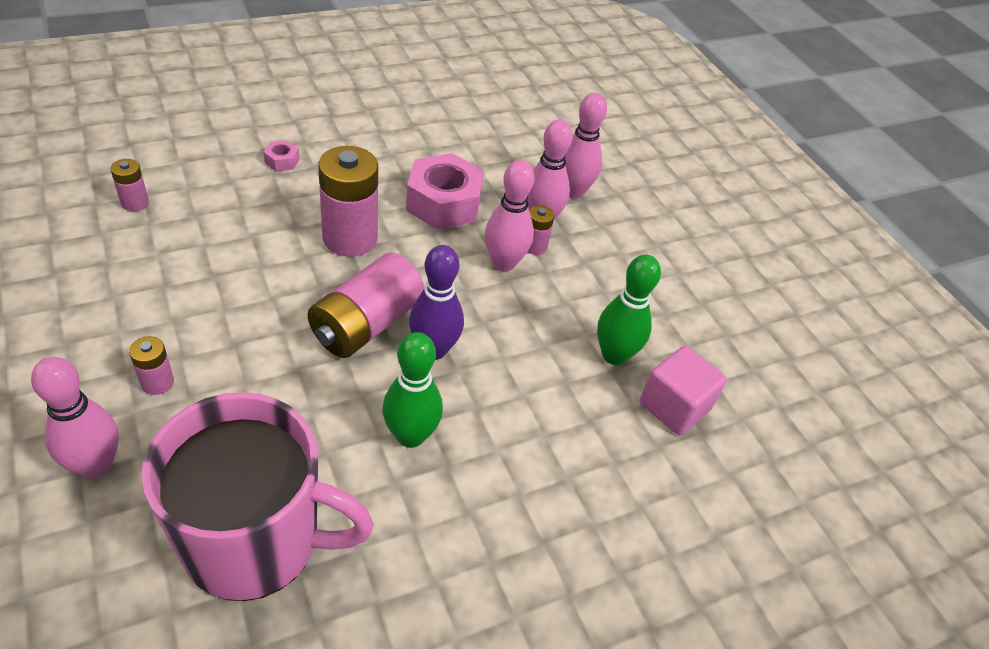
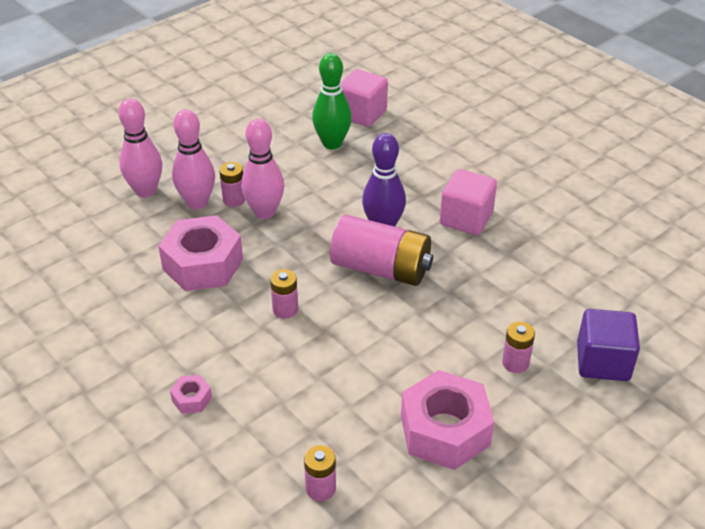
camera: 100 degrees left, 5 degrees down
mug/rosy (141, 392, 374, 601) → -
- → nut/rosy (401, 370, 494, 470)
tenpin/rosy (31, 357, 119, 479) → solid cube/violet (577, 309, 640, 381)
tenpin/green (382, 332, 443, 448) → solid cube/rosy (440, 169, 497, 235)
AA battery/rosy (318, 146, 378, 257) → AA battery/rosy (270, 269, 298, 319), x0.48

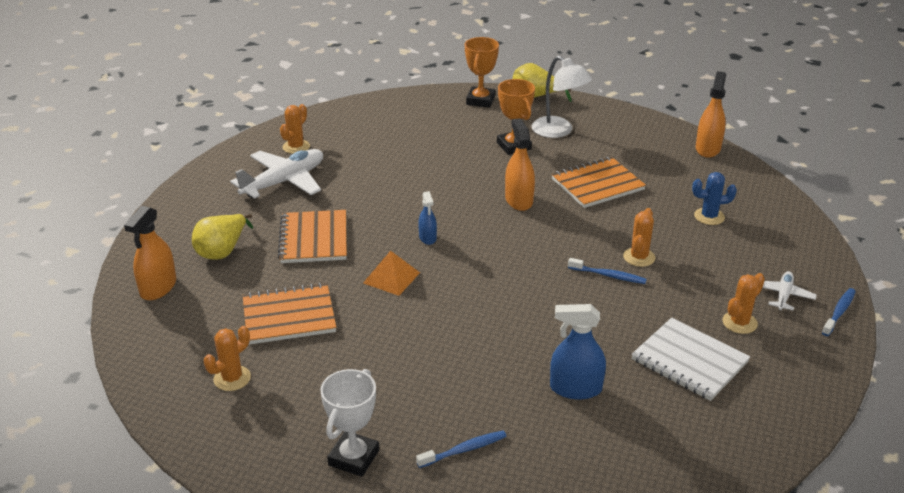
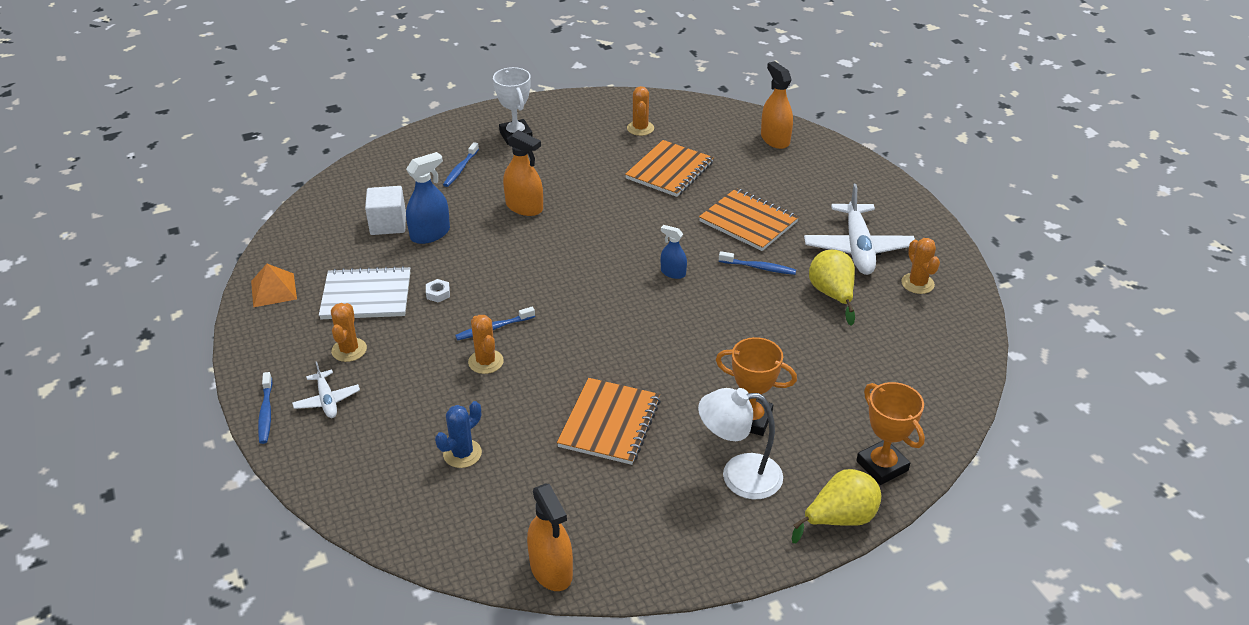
camera: 135 degrees right, 5 degrees up
- → solid cube/white (365, 186, 406, 235)
- → nut/white (426, 279, 450, 303)
- → tooth brush/royal blue (719, 251, 796, 275)
pear/golden (192, 214, 253, 260) → pear/golden (809, 250, 855, 326), moved
pyramid shape/bright orange (363, 251, 420, 296) → pyramid shape/bright orange (251, 264, 297, 307), moved
spray bottle/bright orange (505, 118, 535, 211) → spray bottle/bright orange (503, 130, 543, 216), moved

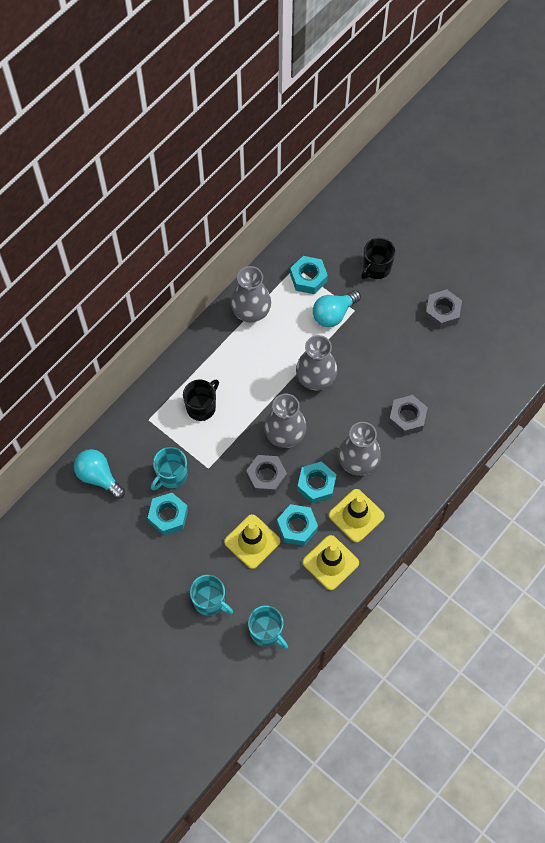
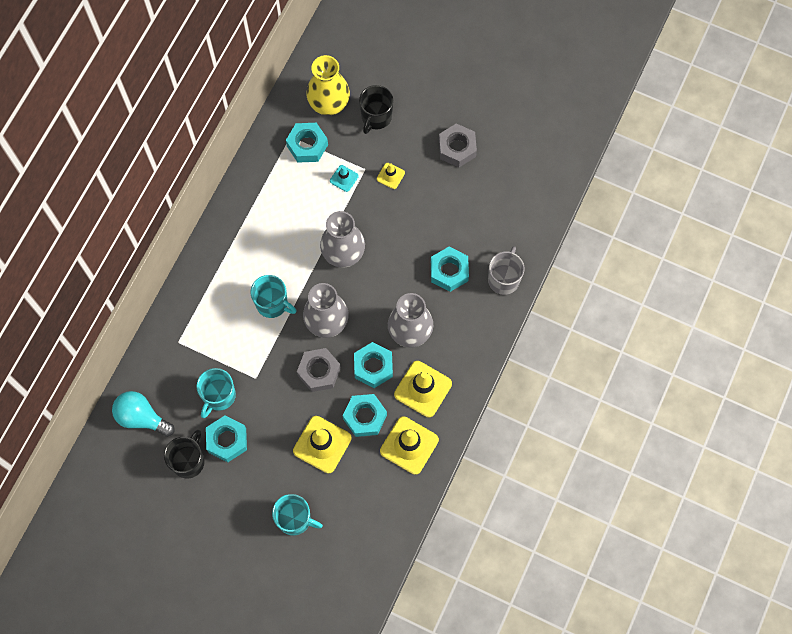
camera: 15 degrees left, 5 degrees up
tall vase/gray (231, 266, 271, 323) → -
- → tall vase/golden (307, 55, 350, 115)
- → safety cone/golden (377, 163, 405, 189)
- → mug/gray (488, 246, 524, 295)
mug/jet-black (183, 379, 219, 421) → mug/jet-black (164, 430, 205, 479), moved
mug/aqua (248, 606, 288, 649) → mug/aqua (251, 275, 297, 318), moved
light bulb/aqua (313, 290, 361, 327) → safety cone/aqua (330, 165, 359, 192)
nut/gray (389, 395, 428, 436) → nut/aqua (431, 247, 469, 292)

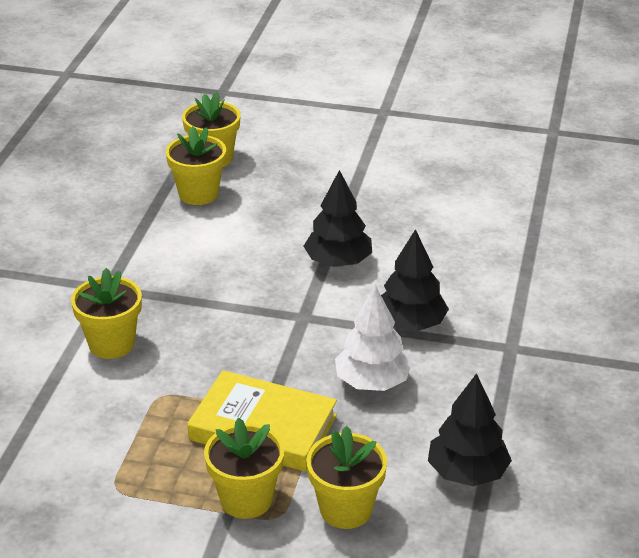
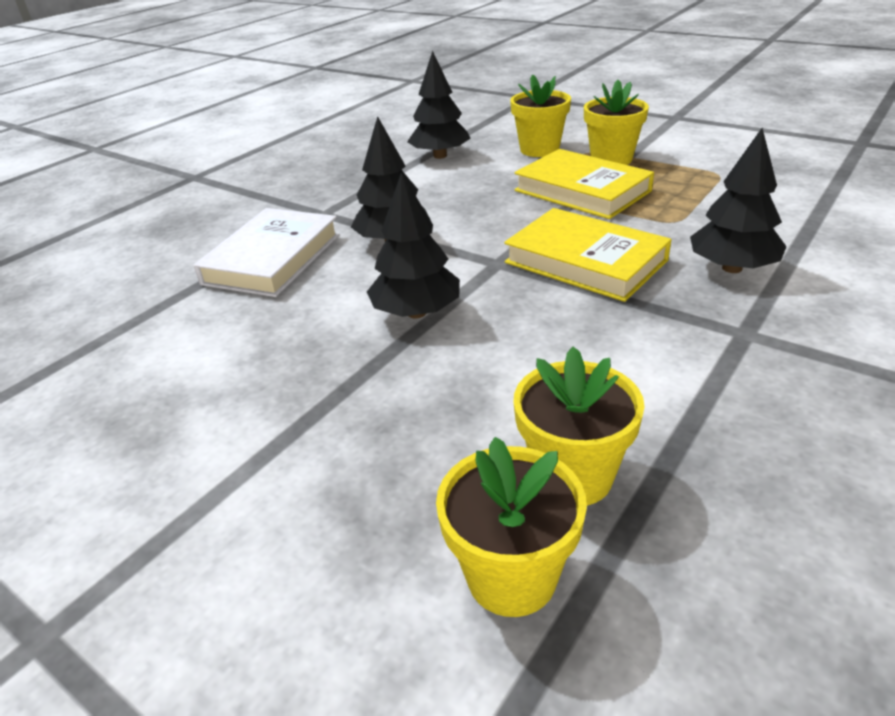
camera: 155 degrees left, 0 degrees up
toy tree/white (335, 285, 412, 391) → -
- → hardcover/white (194, 208, 340, 297)
- → hardcover/golden (504, 208, 671, 302)
plant pot/golden (71, 268, 142, 359) → toy tree/jet-black (690, 128, 787, 273)

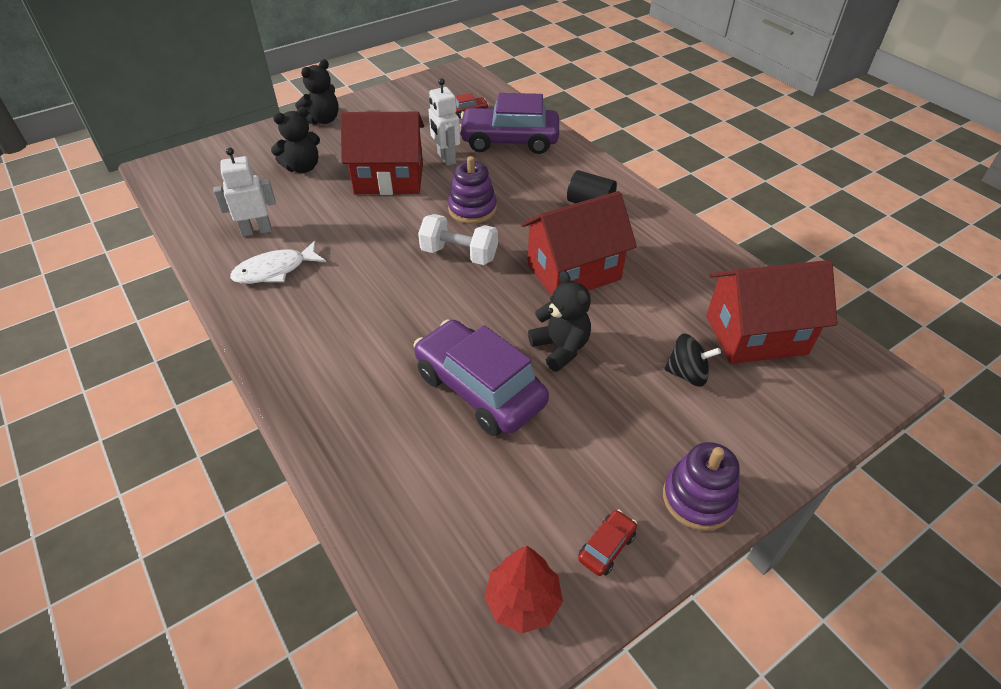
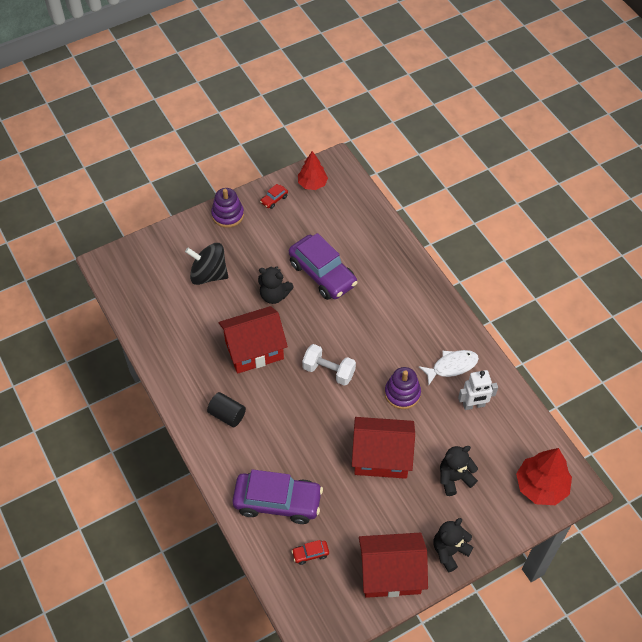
camera: 175 degrees left, 10 degrees up
robot figure/white (428, 78, 460, 166) → -
- → toy tree/red (516, 448, 572, 505)
stacking rings/violet (448, 156, 497, 224) → stacking rings/violet (385, 367, 421, 409), moved
house/red (706, 260, 837, 364) → house/red (359, 533, 428, 598), moved
teddy/jet-black (528, 271, 591, 372) → teddy/jet-black (258, 266, 294, 304), 45 degrees counterclockwise
spinning top/jet-black (664, 334, 721, 387) → spinning top/jet-black (185, 243, 228, 285), x1.62

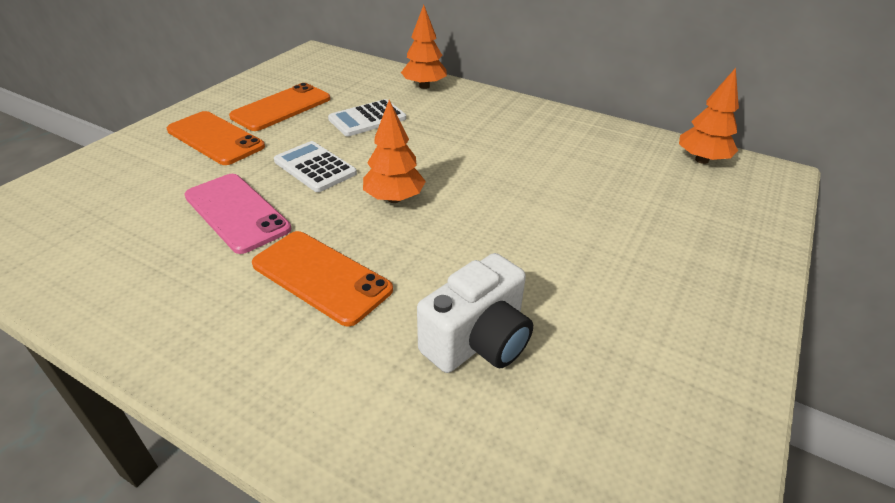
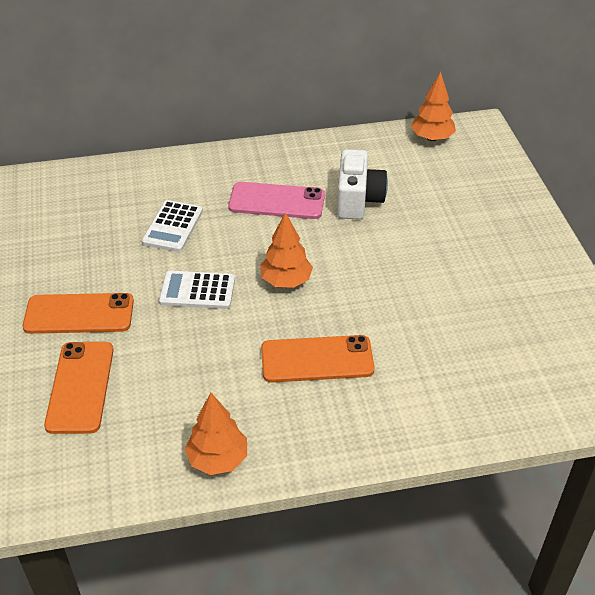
camera: 40 degrees left, 5 degrees up
smartphone/rosy (184, 174, 291, 254) → smartphone/rosy (228, 182, 325, 219), moved
smartphone/bright orange (229, 83, 330, 131) → smartphone/bright orange (44, 342, 114, 434), moved
toy tree/bright orange (401, 5, 447, 89) → toy tree/bright orange (185, 393, 247, 475), moved
compact camera/white (417, 253, 533, 373) → compact camera/white (337, 149, 388, 220), moved

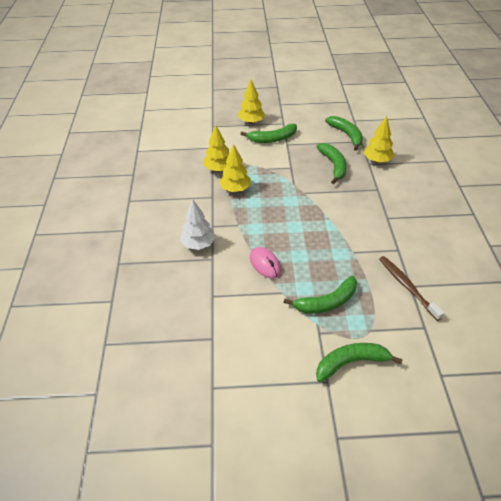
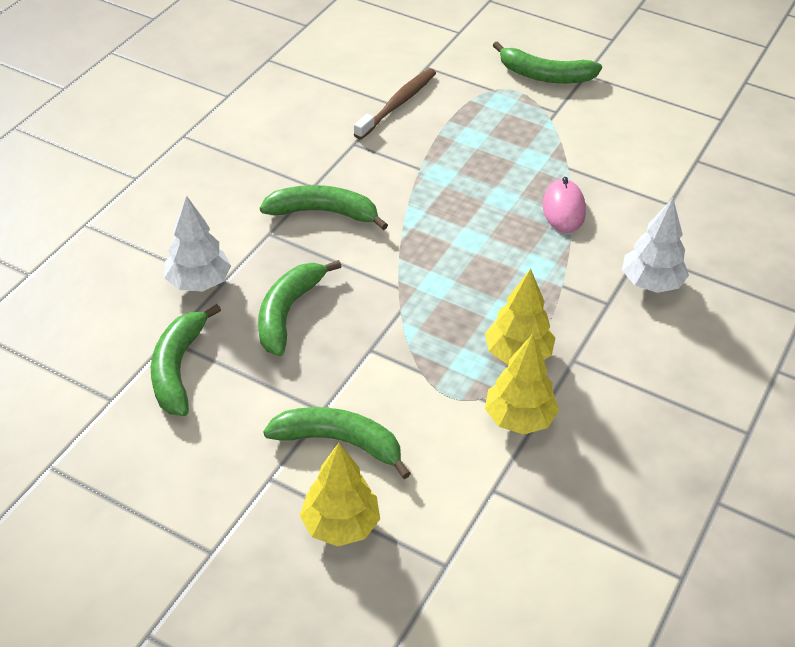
camera: 150 degrees left, 0 degrees up
banana fruit/green (283, 275, 357, 314) → banana fruit/green (260, 185, 388, 230), moved
toy tree/golden (364, 116, 394, 163) → toy tree/white (164, 196, 231, 291)
tooth brush/brown (379, 256, 445, 321) → tooth brush/brown (354, 68, 436, 139), 150 degrees counterclockwise

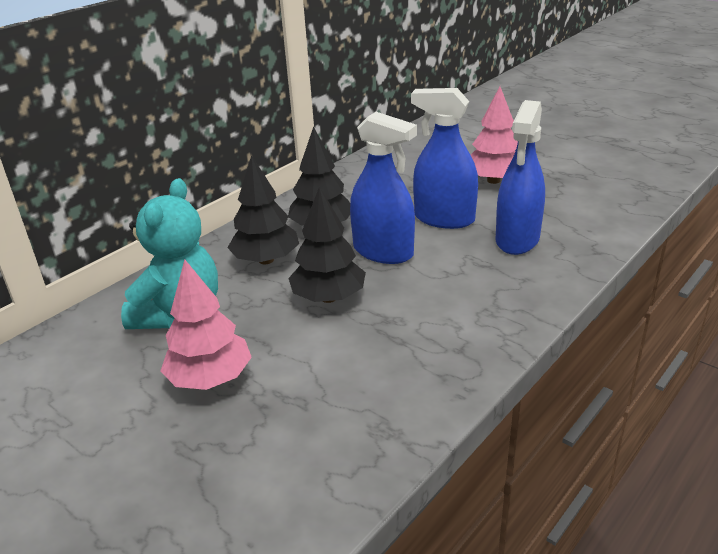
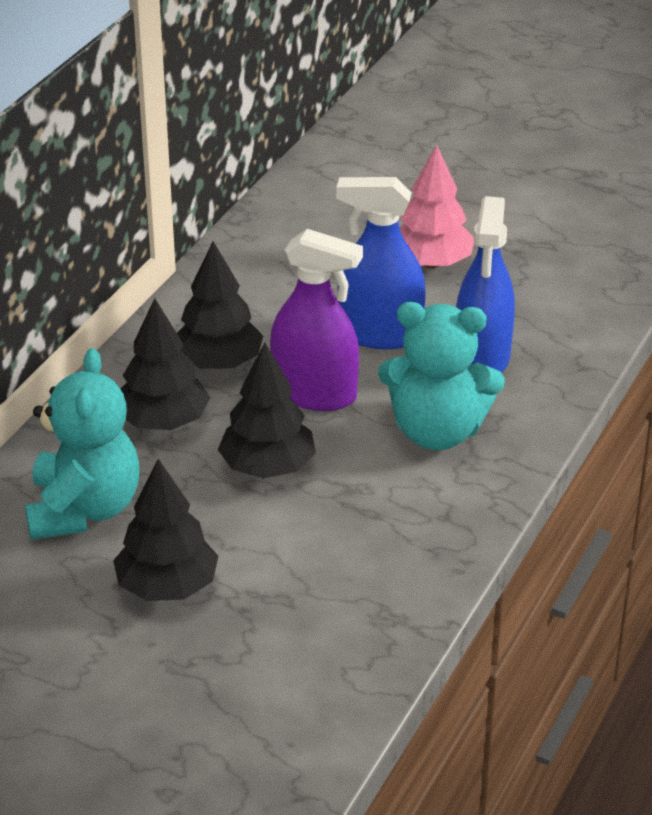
camera: 15 degrees left, 5 degrees up
- → teddy/aqua (378, 302, 505, 450)
toy tree/rosy (160, 259, 252, 390) → toy tree/jet-black (113, 459, 218, 601)
spray bottle/royal blue (350, 112, 417, 264) → spray bottle/violet (270, 229, 363, 411)

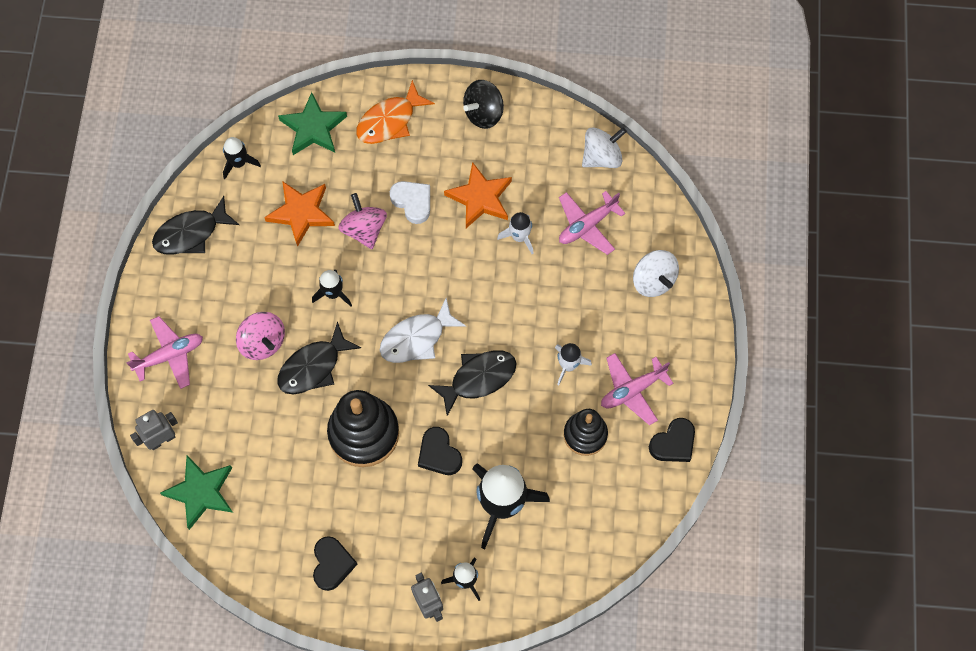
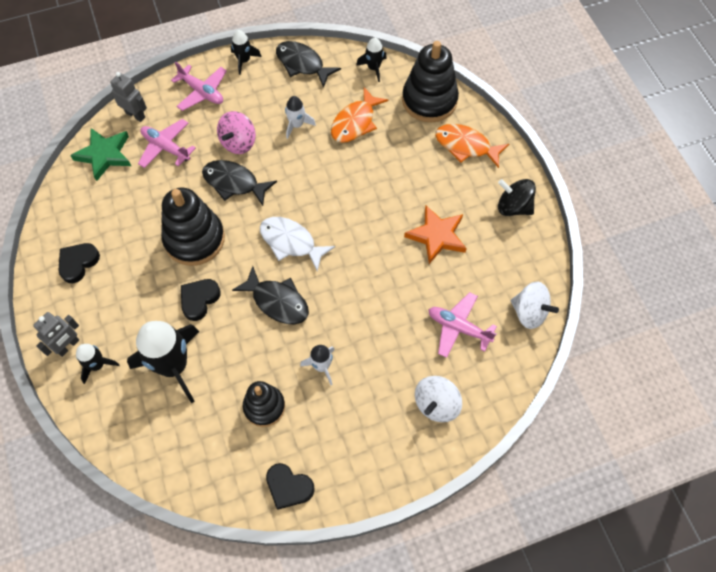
camera: 65 degrees right, 5 degrees down
spinning top/rosy (339, 193, 387, 249) → -
heart/white (390, 181, 430, 224) → -
rocket/jet-black (312, 270, 352, 306) → rocket/jet-black (231, 30, 262, 75), moved
rocket/white (497, 212, 534, 254) → rocket/white (285, 96, 316, 139), moved
toy plane/rosy (601, 353, 673, 425) → toy plane/rosy (138, 119, 196, 168), moved
five-pointed star/bright orange (264, 181, 335, 247) → fish figure/bright orange (331, 87, 388, 143)
five-pointed star/green (278, 92, 347, 155) → stacking rings/jet-black (402, 41, 459, 122)
heart/jet-black (313, 536, 357, 591) → heart/jet-black (58, 243, 100, 283), 150 degrees clockwise

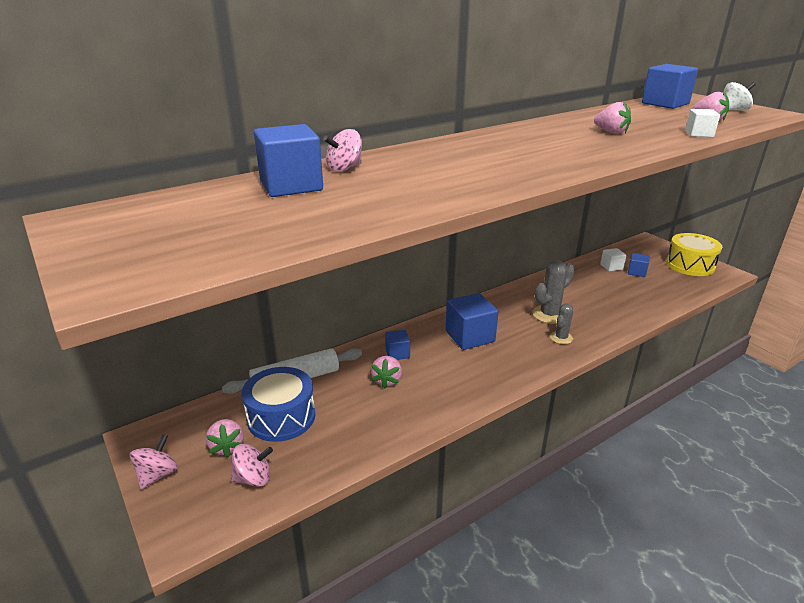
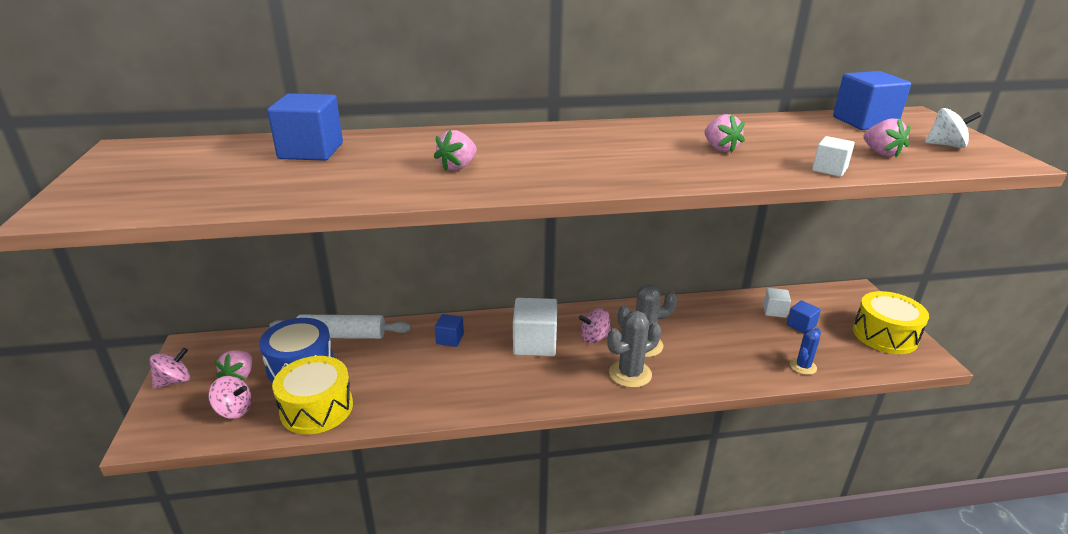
camera: 25 degrees right, 0 degrees up
- → snare drum/golden (272, 356, 353, 434)
- → cactus/royal blue (790, 328, 821, 375)
spinning top/rosy (323, 129, 362, 172) → spinning top/rosy (579, 308, 611, 344), moved
strawberry/rosy (371, 356, 402, 389) → strawberry/rosy (434, 130, 477, 171), moved
solid cube/royal blue (446, 293, 498, 350) → solid cube/white (513, 298, 557, 356)
cactus/gray (550, 304, 573, 344) → cactus/gray (608, 311, 661, 388), x1.62

